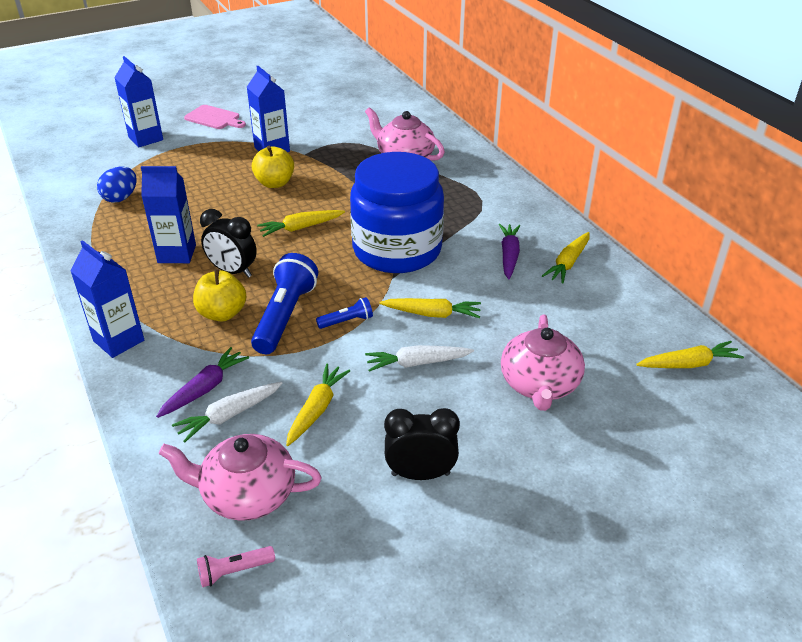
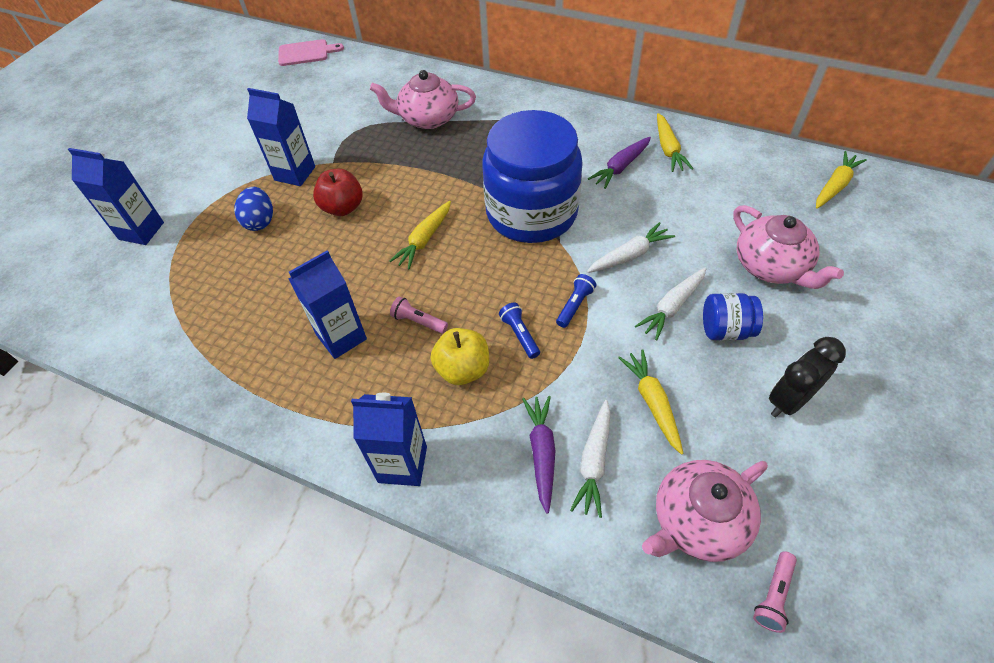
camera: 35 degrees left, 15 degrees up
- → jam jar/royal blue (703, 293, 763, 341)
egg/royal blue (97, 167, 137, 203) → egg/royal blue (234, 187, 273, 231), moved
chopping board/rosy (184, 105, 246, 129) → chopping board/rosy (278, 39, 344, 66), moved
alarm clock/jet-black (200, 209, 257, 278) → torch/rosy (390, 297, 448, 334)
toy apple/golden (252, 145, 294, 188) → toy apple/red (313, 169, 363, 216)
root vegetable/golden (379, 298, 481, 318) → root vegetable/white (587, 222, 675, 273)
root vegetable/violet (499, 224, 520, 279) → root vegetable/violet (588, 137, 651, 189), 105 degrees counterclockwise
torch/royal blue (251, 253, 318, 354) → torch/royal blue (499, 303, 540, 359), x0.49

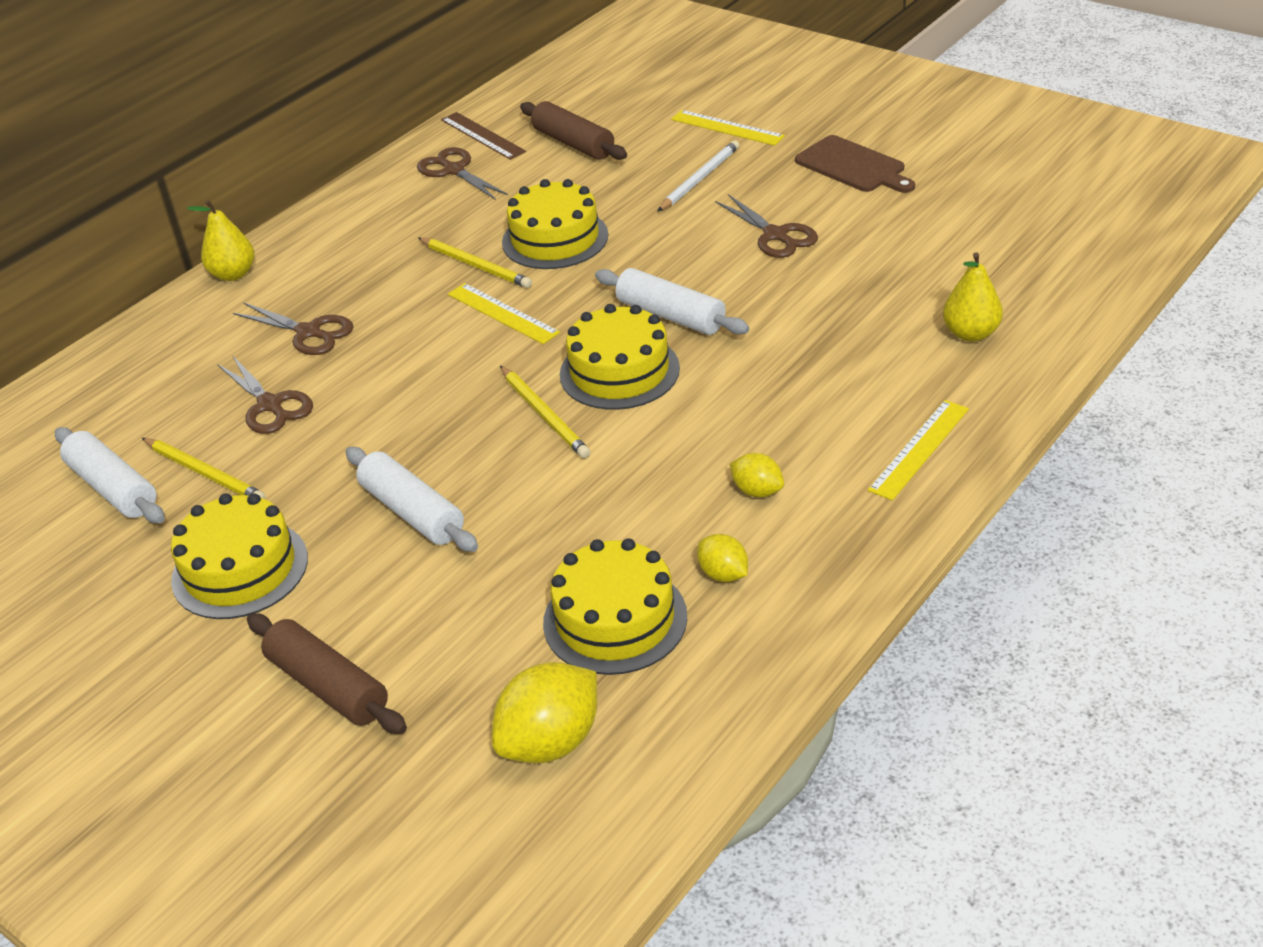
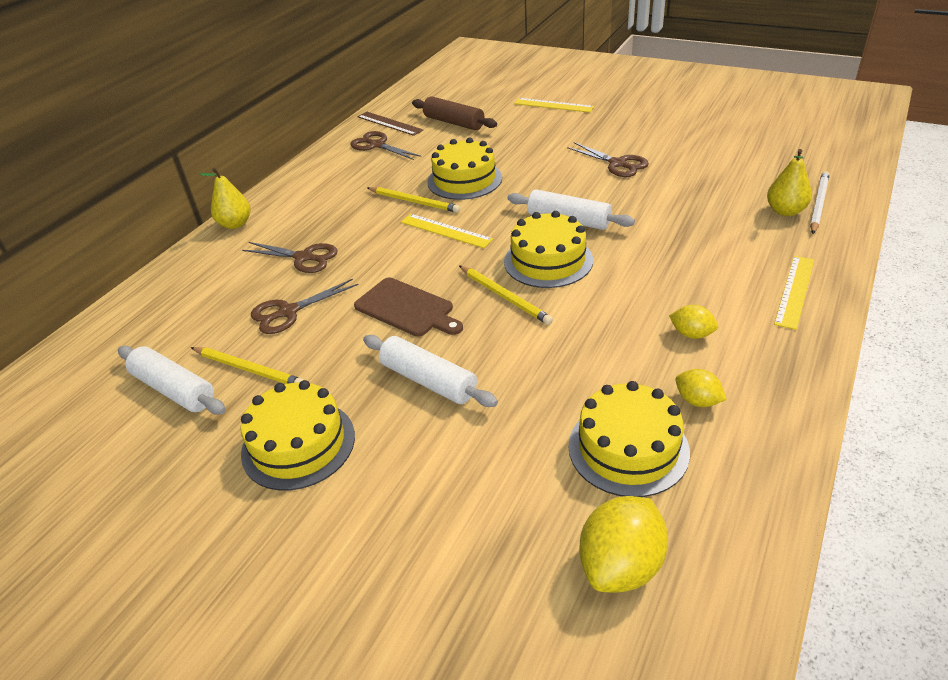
camera: 10 degrees left, 0 degrees up
dough roller/brown (247, 613, 407, 734) → -
lead pencil/white (657, 140, 739, 212) → lead pencil/white (810, 171, 830, 234), moved
chopping board/brown (795, 135, 915, 193) → chopping board/brown (354, 277, 463, 337), moved
pair of scissors/brown (217, 355, 313, 434) → pair of scissors/brown (251, 279, 359, 334), 105 degrees clockwise

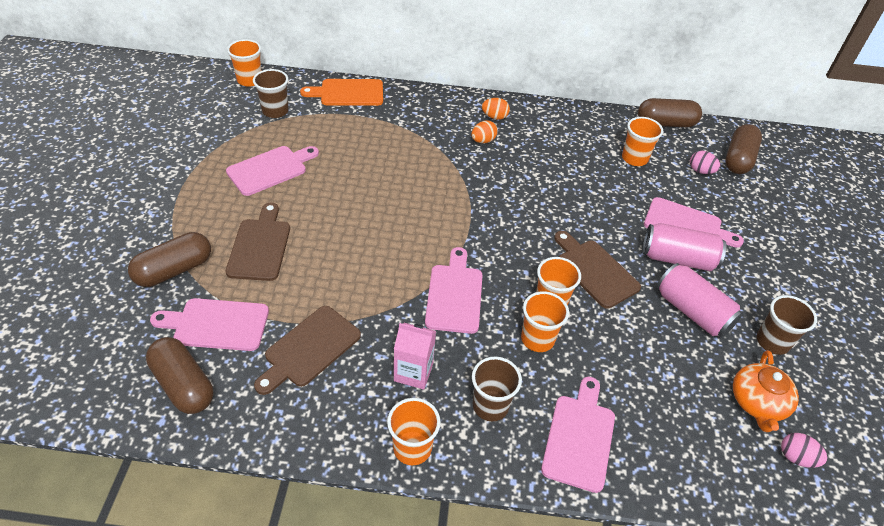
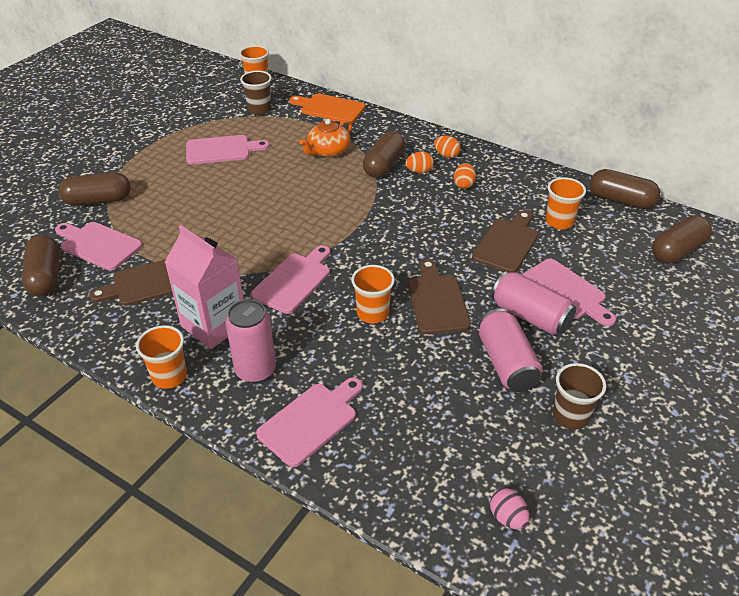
camera: 30 degrees right, 5 degrees down
beaker/bright orange (521, 291, 569, 352) → -
egg/rosy (690, 151, 720, 174) → -
- → capsule/brown (363, 131, 405, 178)
- → egg/bright orange (454, 163, 476, 189)
chopping board/brown (226, 203, 290, 281) → chopping board/brown (472, 211, 539, 273), moved
china teapot/bright orange (733, 350, 799, 432) → china teapot/bright orange (299, 119, 352, 157), moved
beaker/brown (472, 357, 522, 421) → soda can/rosy (226, 299, 276, 383)
milk carton/rosy (394, 323, 436, 390) → milk carton/rosy (165, 225, 244, 349), x1.63

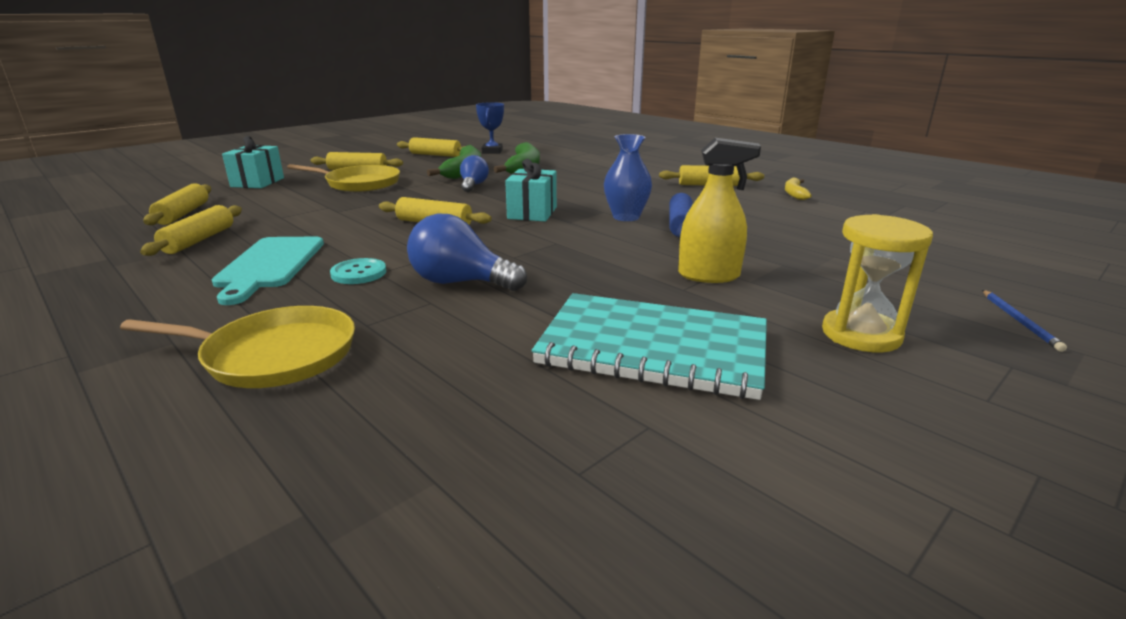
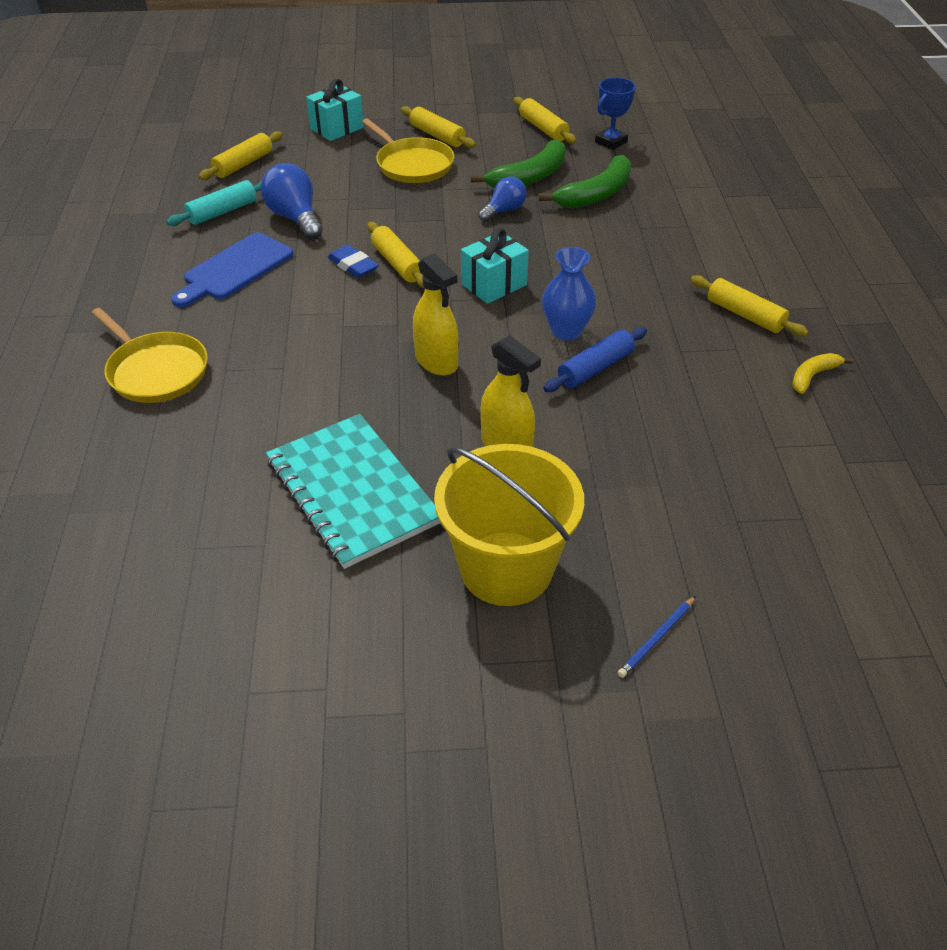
camera: 40 degrees right, 20 degrees up
sewing button/aqua (330, 258, 386, 284) → -
- → pencil eraser/royal blue (327, 245, 379, 278)
- → spray bottle/golden (413, 253, 459, 376)
light bulb/royal blue (407, 214, 527, 291) → light bulb/royal blue (261, 163, 323, 240), moved
sand timer/golden (822, 214, 933, 352) → sand bucket/golden (434, 444, 584, 606)
dough roller/golden (140, 205, 242, 256) → dough roller/aqua (166, 180, 262, 226)
chopping board/aqua (212, 237, 324, 305) → chopping board/royal blue (171, 232, 293, 307)

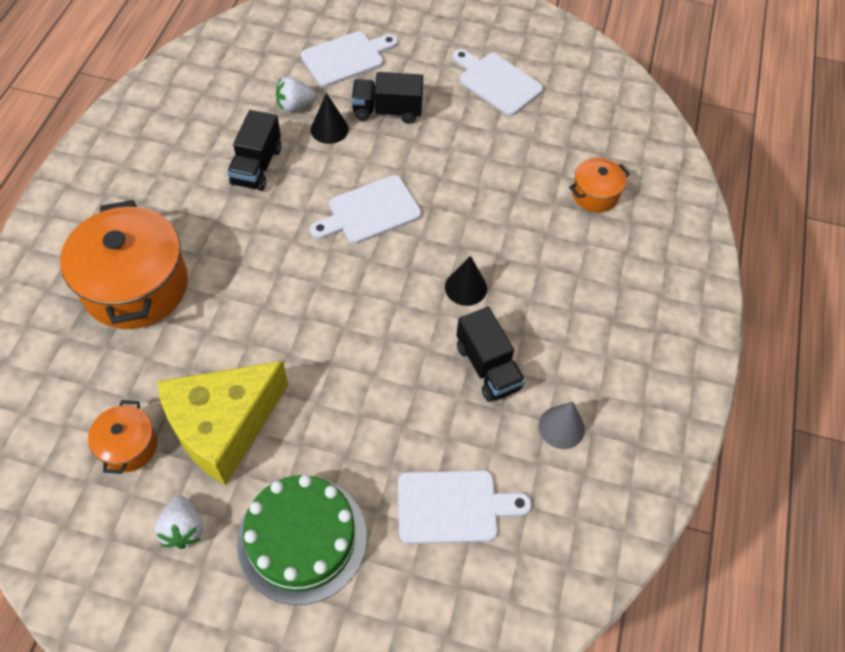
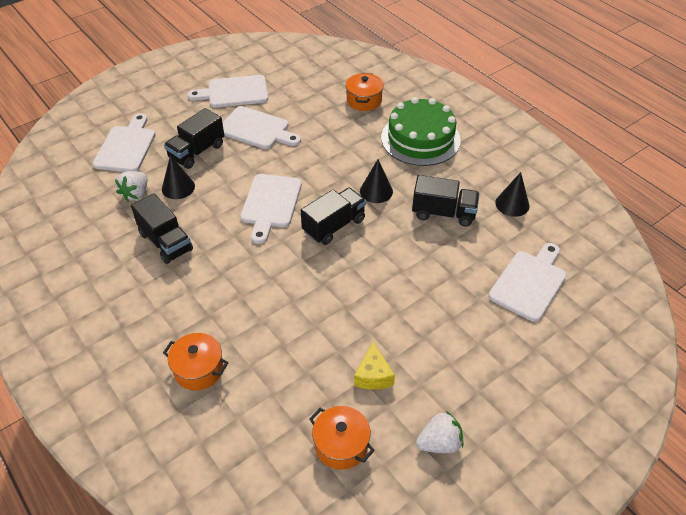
camera: 50 degrees left, 10 degrees down
- → chopping board/white (223, 106, 301, 149)
- → lorry/jet-black (301, 188, 366, 245)
layer cake/green (237, 475, 367, 605) → layer cake/green (381, 97, 461, 166), moved
cone/gray (539, 402, 585, 449) → cone/jet-black (495, 172, 529, 217)
strawberry/white (155, 495, 203, 549) → strawberry/white (416, 411, 464, 453), 45 degrees counterclockwise
stockpot/bright orange (60, 200, 188, 329) → stockpot/bright orange (163, 333, 229, 391), x0.50
cheese wedge/golden (157, 361, 288, 485) → cheese wedge/golden (354, 342, 395, 390), x0.42

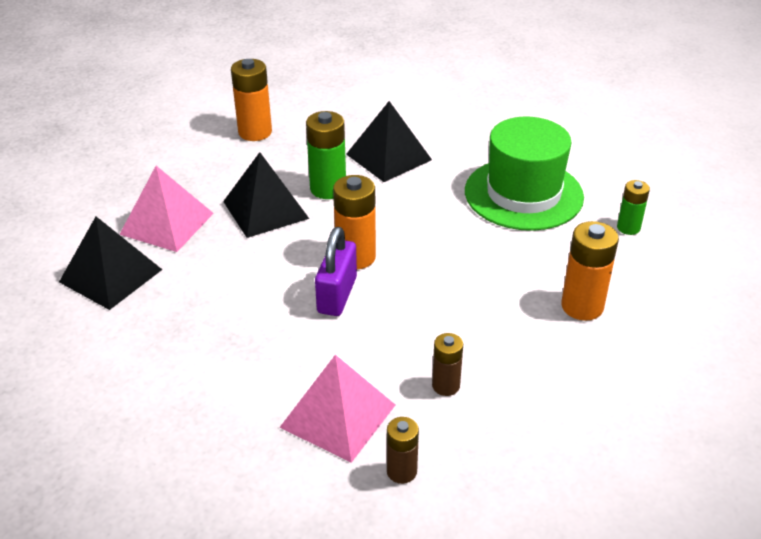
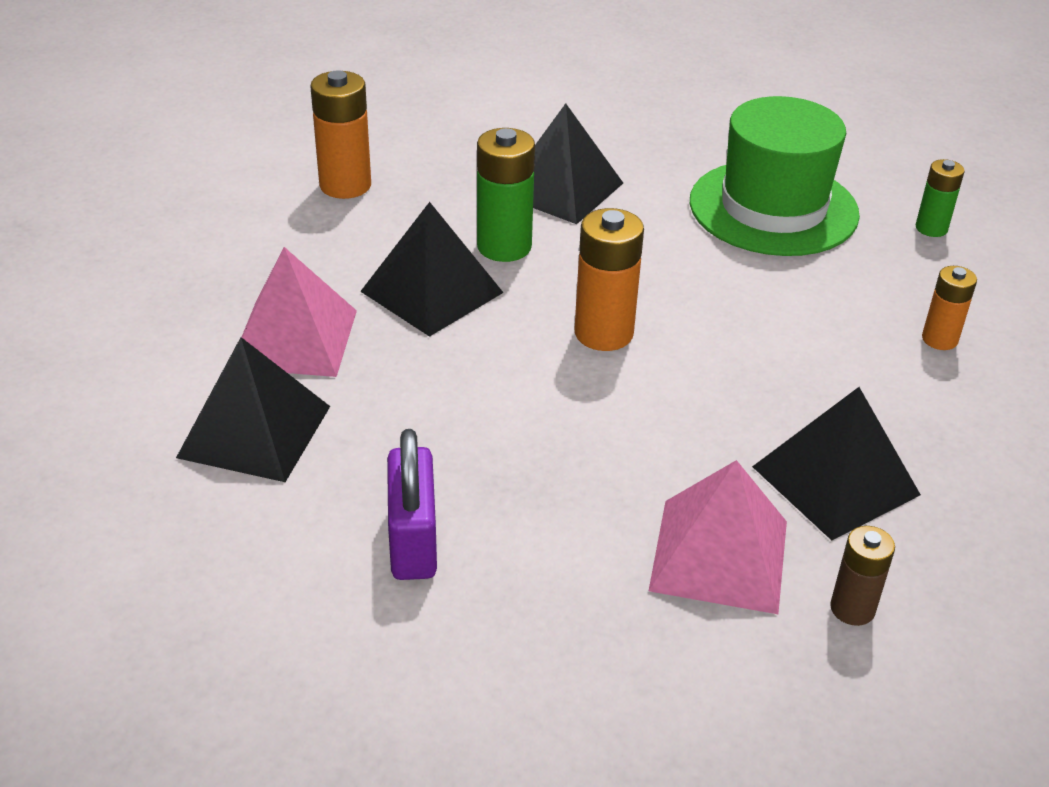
camera: 20 degrees left, 0 degrees up
small lock/violet (315, 227, 357, 316) → small lock/violet (387, 429, 437, 580), moved
AA battery/brown (432, 333, 463, 396) → pyramid shape/jet-black (752, 387, 921, 540)
AA battery/bright orange (561, 221, 619, 321) → AA battery/bright orange (922, 266, 977, 350), x0.61

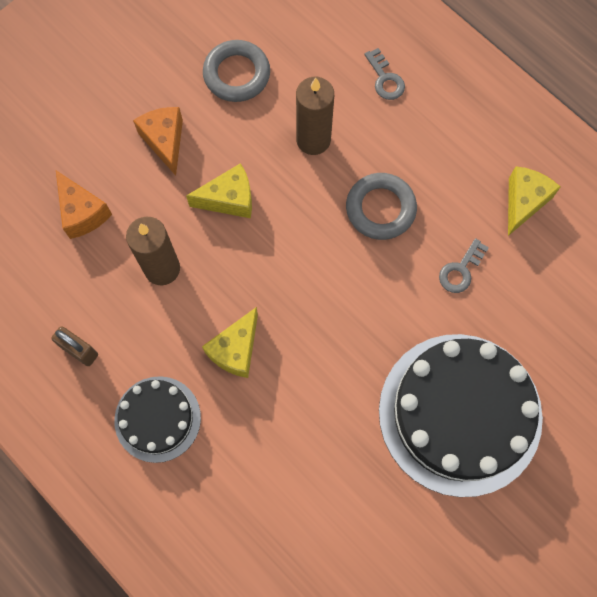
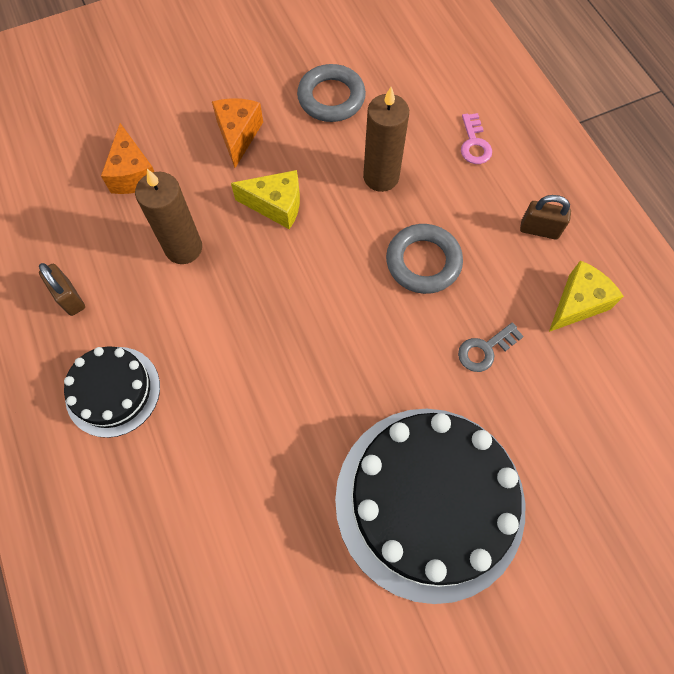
camera: 20 degrees right, 5 degrees down
cheese wedge/golden (202, 307, 258, 378) → -
- → small lock/brown (520, 195, 571, 240)
door key/gray (364, 48, 405, 100) → door key/rosy (461, 113, 492, 164)

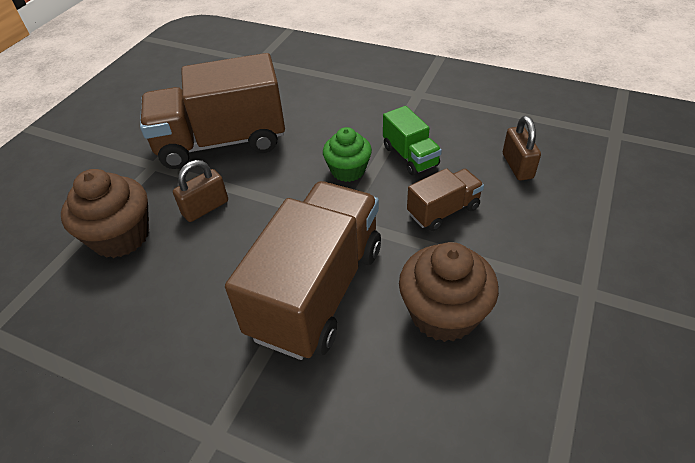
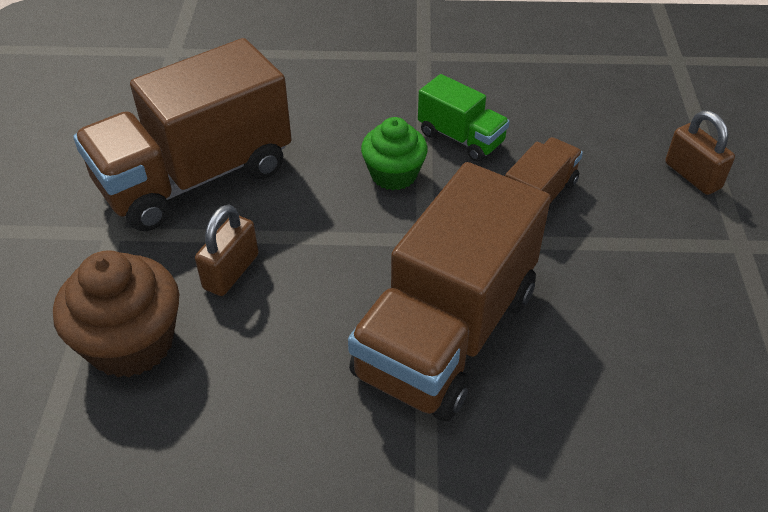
camera: 25 degrees left, 0 degrees up
fairy cake/brown (399, 242, 499, 342) → -
small lock/brown (503, 116, 541, 181) → small lock/brown (665, 111, 735, 195), moved
lorry/brown (225, 181, 381, 360) → lorry/brown (348, 162, 551, 421), 150 degrees counterclockwise

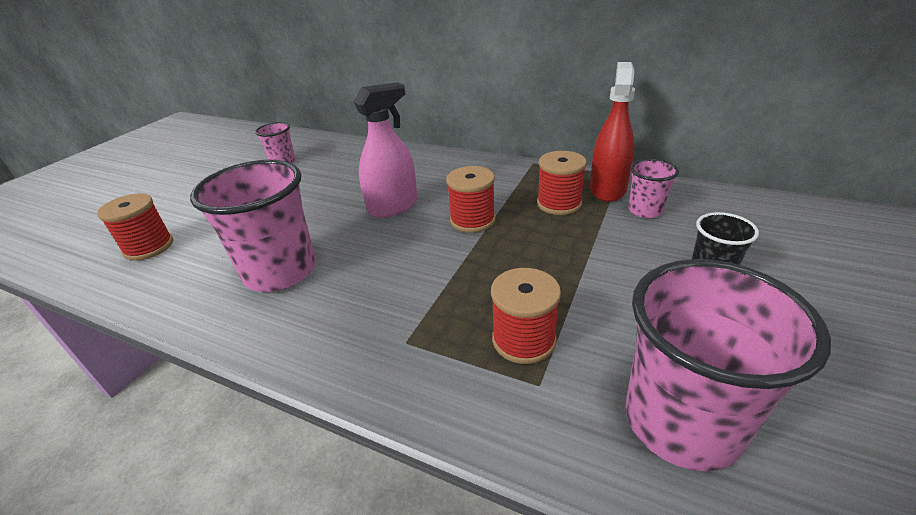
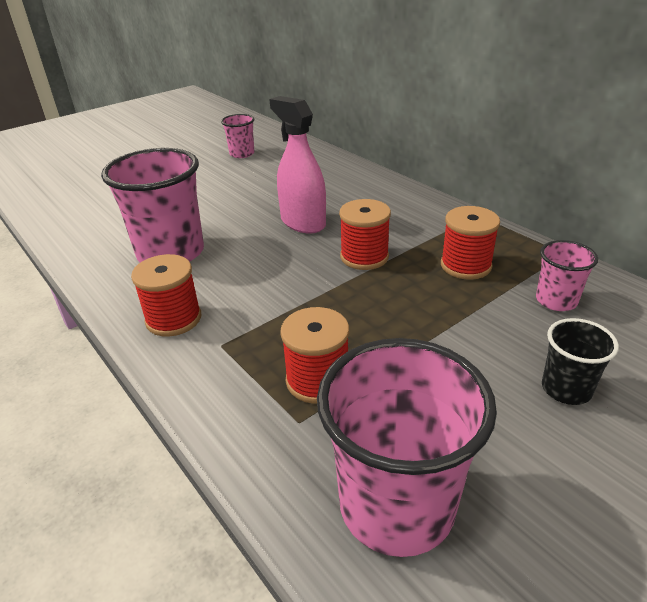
camera: 25 degrees right, 0 degrees up
spray bottle/red (590, 62, 635, 202) → -
spool/red (97, 193, 173, 261) → spool/red (131, 254, 201, 337), moved
spray bottle/rosy (354, 82, 418, 218) → spray bottle/rosy (269, 96, 326, 233), 120 degrees counterclockwise

